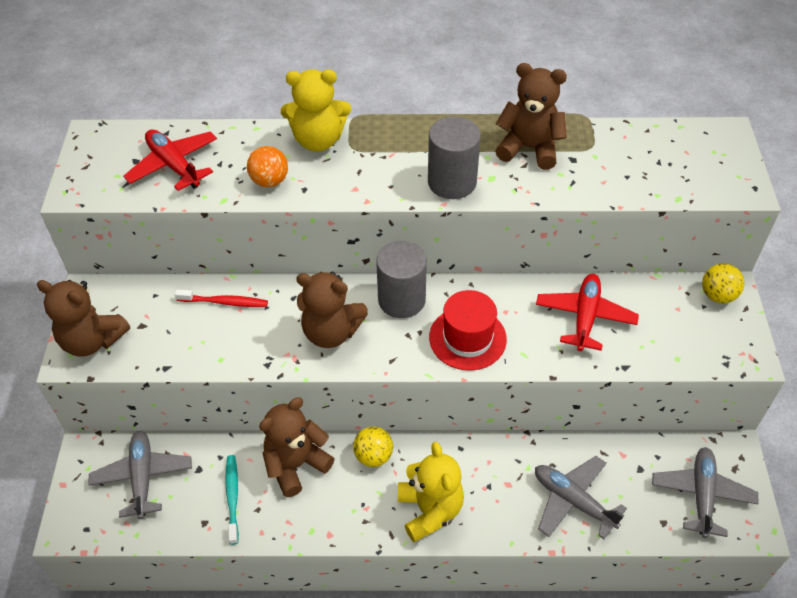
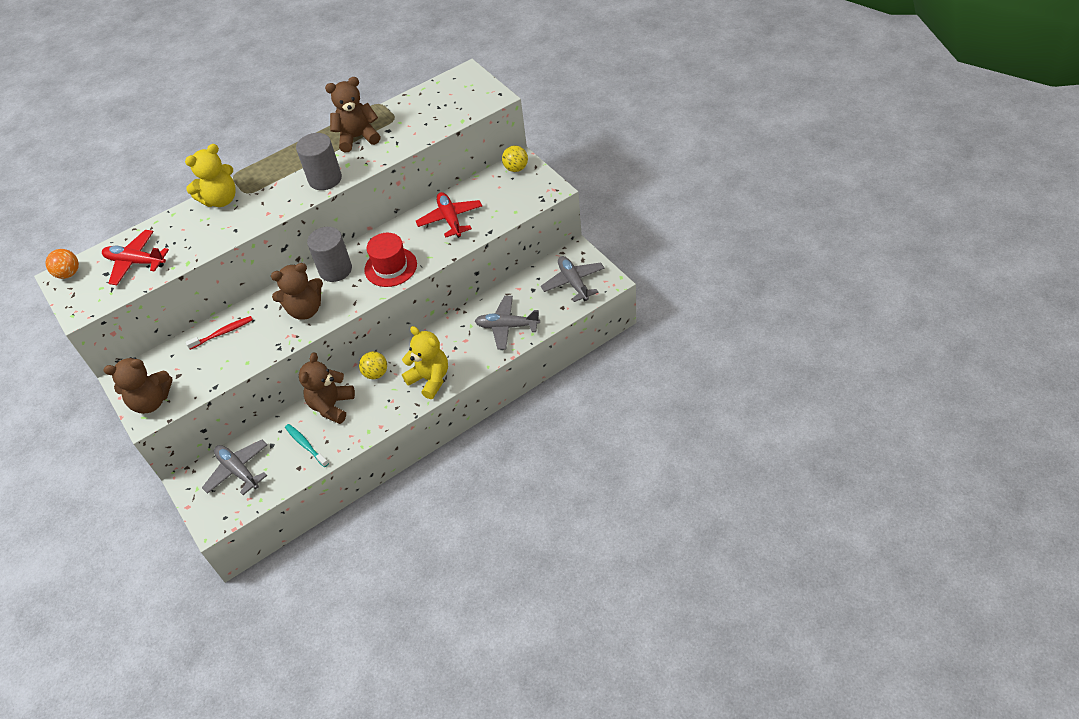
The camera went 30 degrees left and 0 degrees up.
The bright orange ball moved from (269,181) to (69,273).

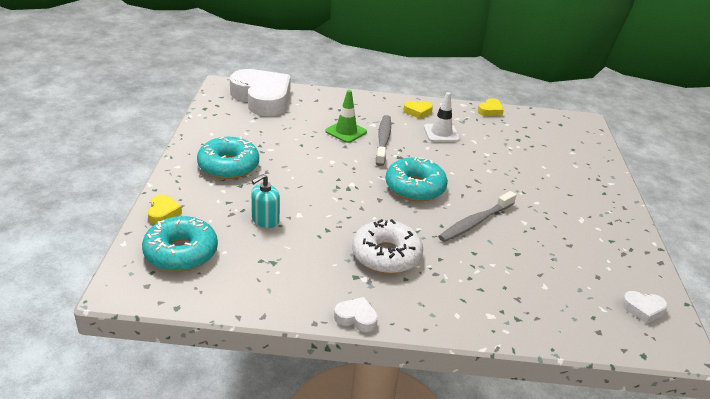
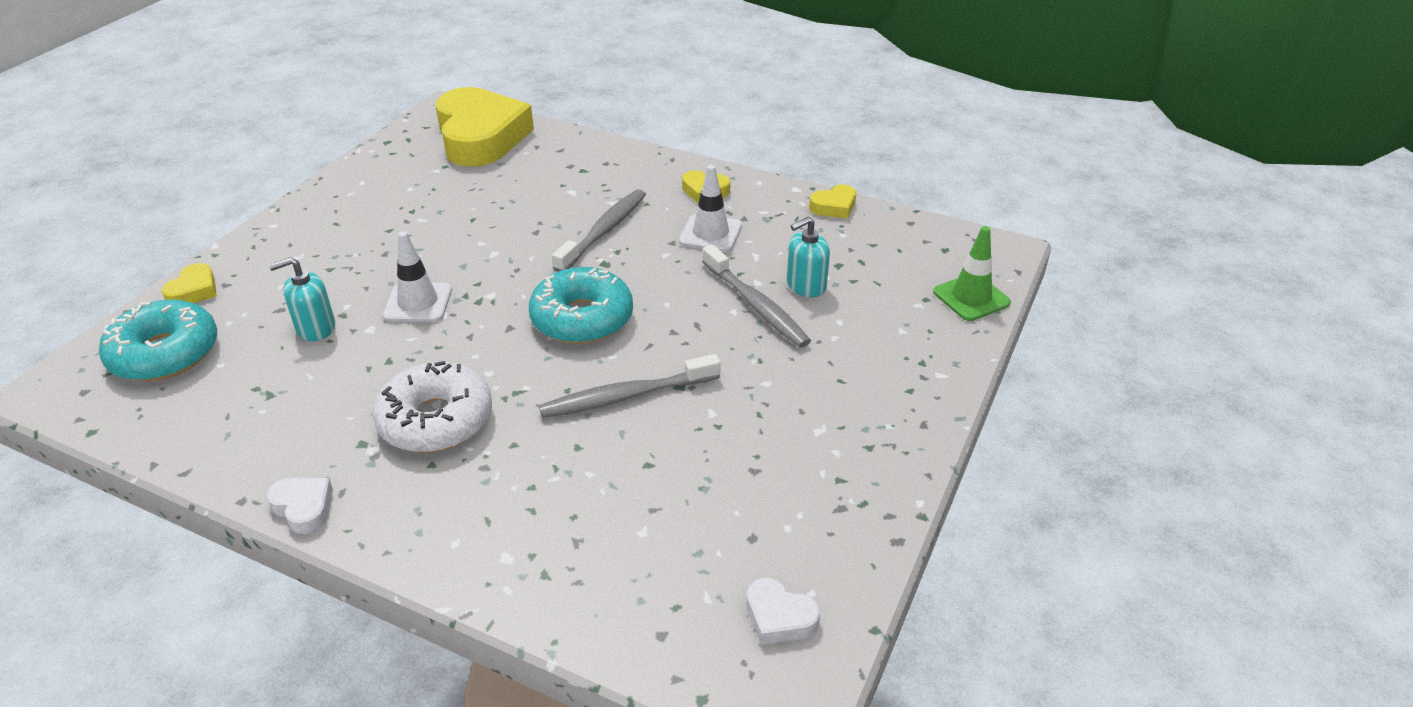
The camera went 25 degrees right and 5 degrees up.
The pure white traffic cone at (418,303) appeared.
The pure white heart at (262,98) became the golden heart at (481,137).
The ash-grey tooth brush at (756,305) appeared.
The aqua pump bottle at (806,285) appeared.
The green traffic cone moved from (346,131) to (971,297).
The aqua donut at (228,166) disappeared.

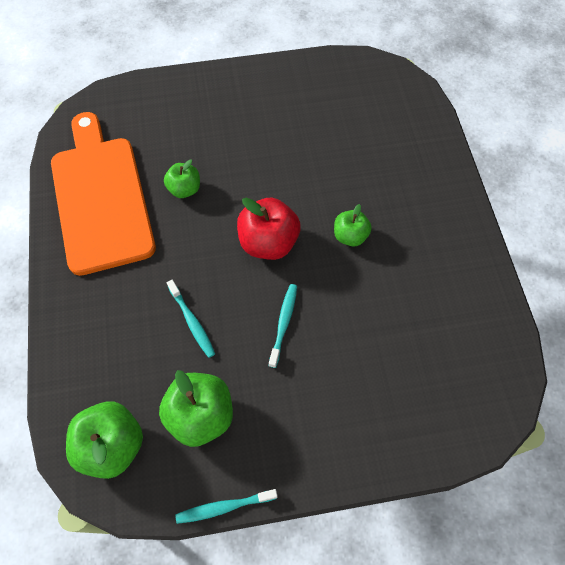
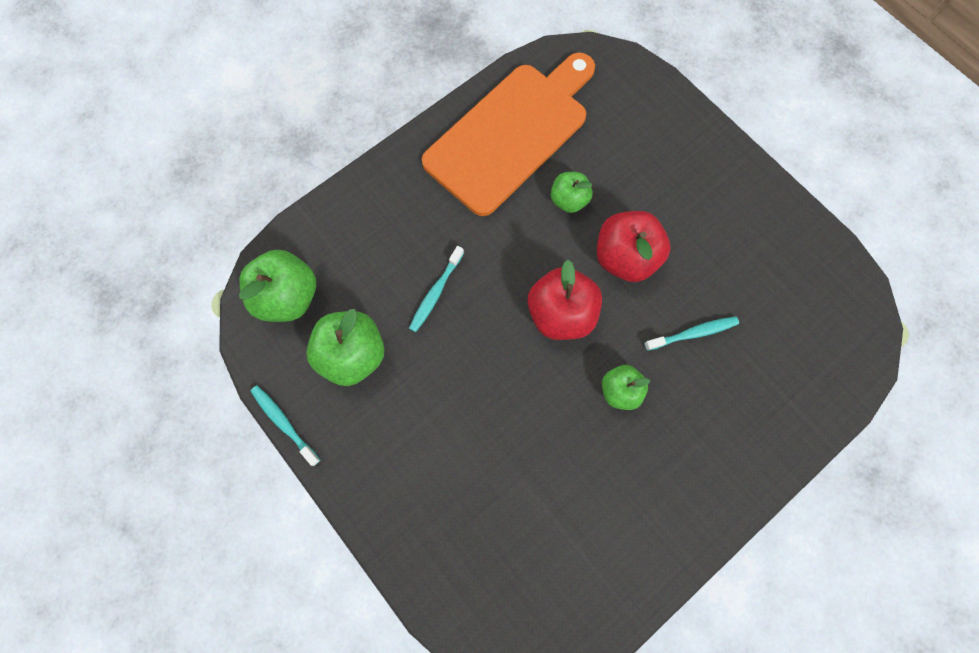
The camera went 60 degrees right and 10 degrees up.
The crimson apple at (625,257) appeared.
The aqua tooth brush moved from (283,323) to (693,333).

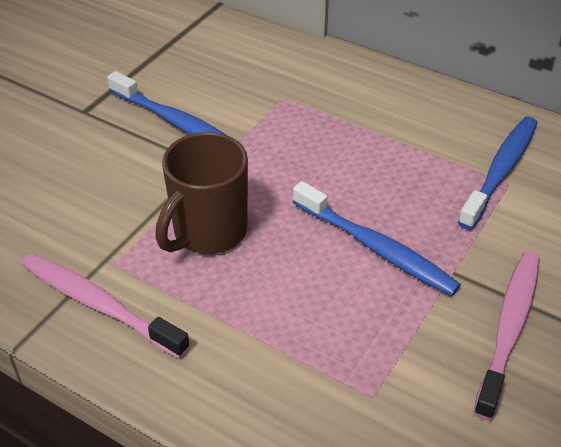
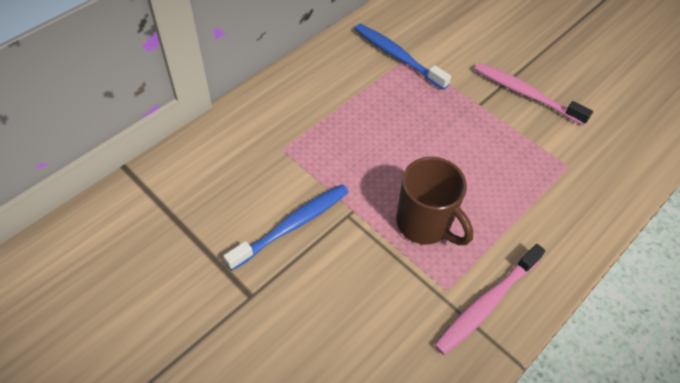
The camera went 80 degrees left and 10 degrees up.
The royal blue tooth brush at (376,248) disappeared.

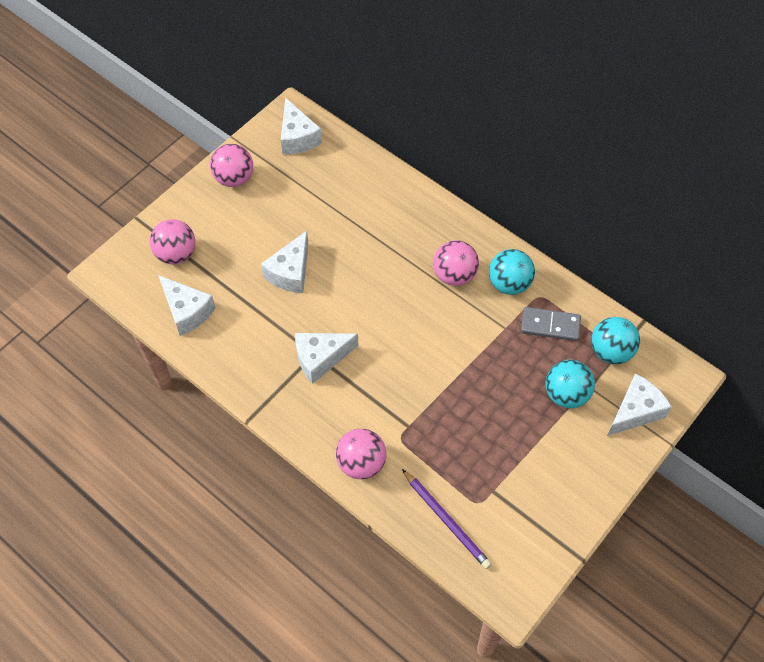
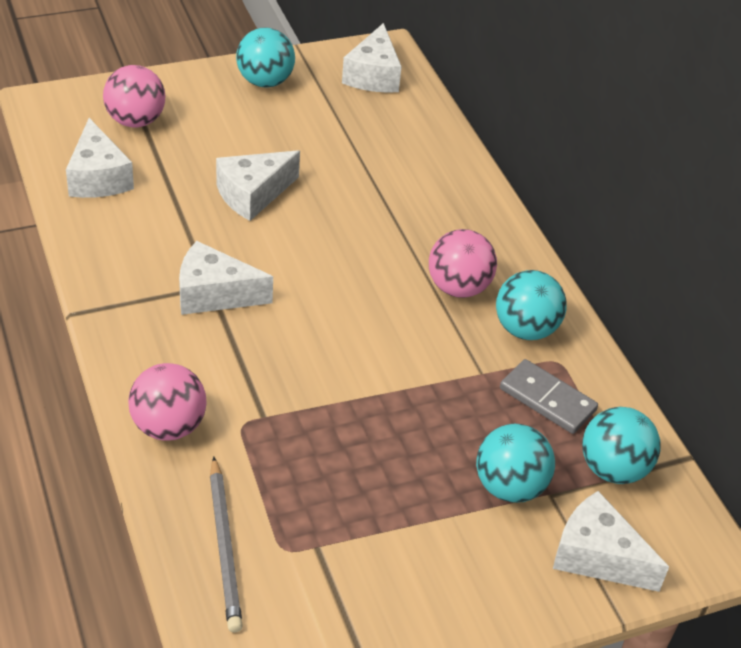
The camera went 25 degrees right and 15 degrees down.
The violet lead pencil at (446,520) became the ash-grey lead pencil at (225,547).
The pink ball at (234,178) became the aqua ball at (265,81).
The pure white cheese at (635,411) turned 135 degrees counterclockwise.

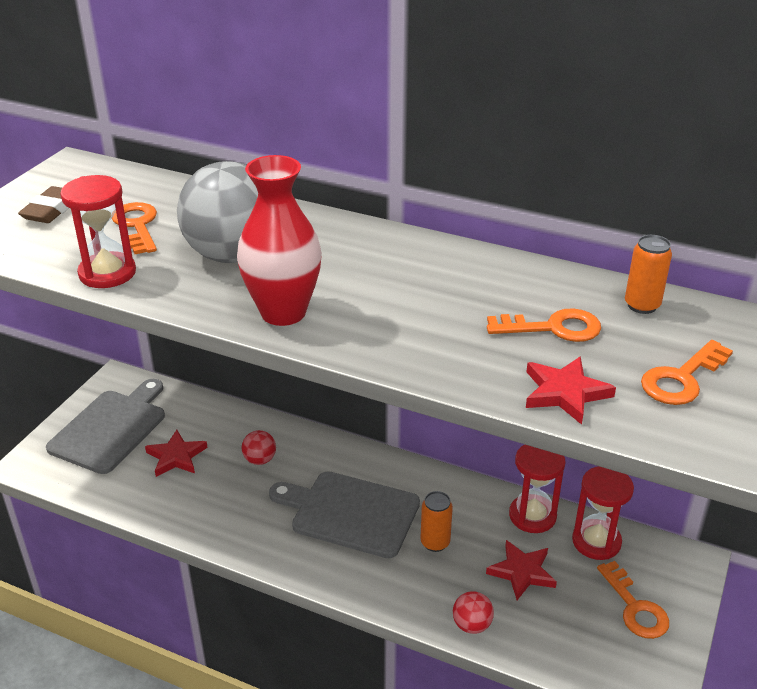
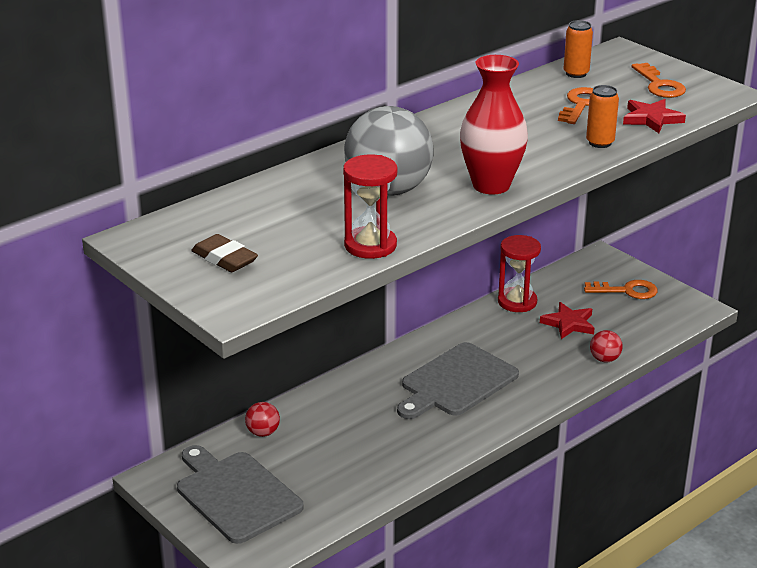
The camera went 65 degrees left and 5 degrees down.
The crimson ball moved from (260,460) to (263,432).
The bright orange soda can moved from (435,542) to (600,143).
The bright orange door key at (137,225) disappeared.
The crimson star shape at (176,456) disappeared.
The crimson sand timer at (596,541) disappeared.

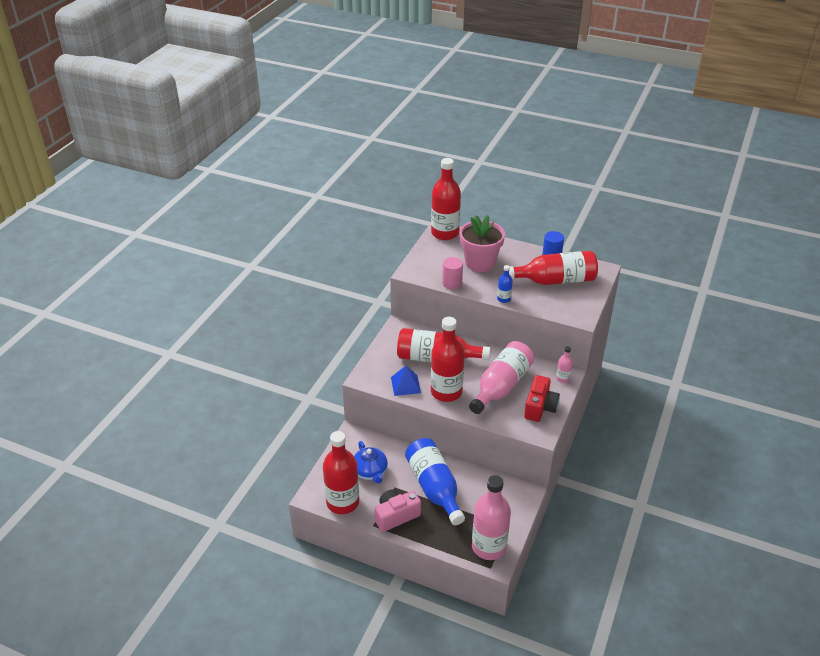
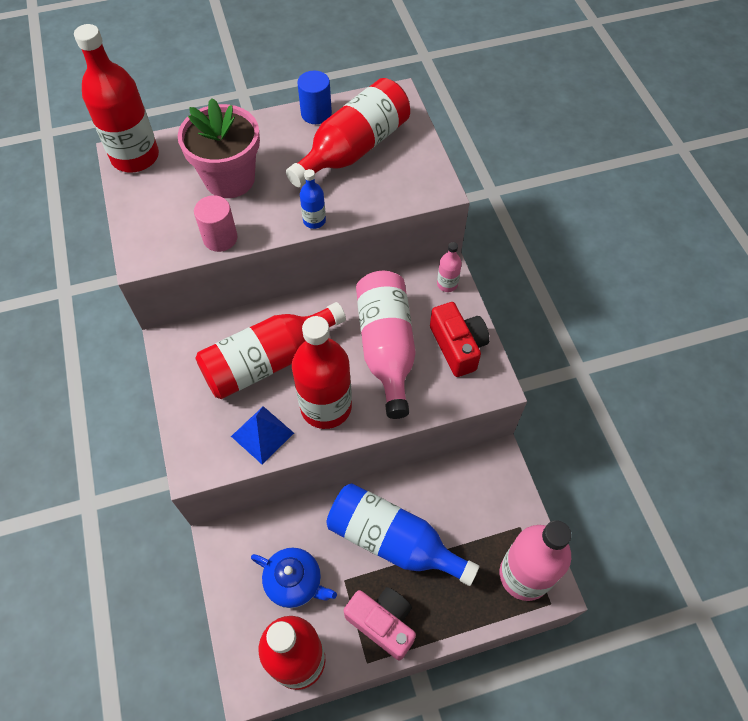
The camera went 40 degrees left and 20 degrees up.
The pink camera at (396,516) turned 105 degrees clockwise.

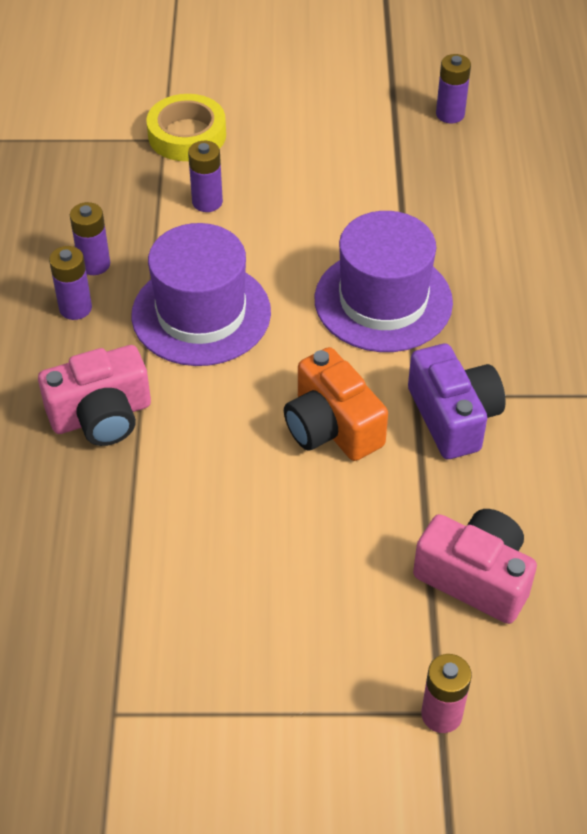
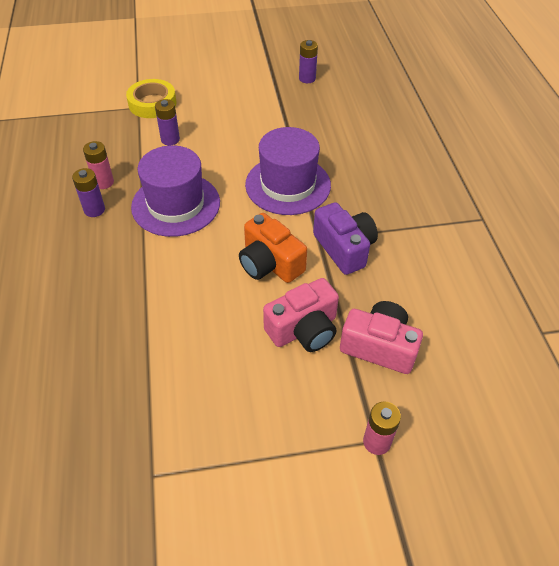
The camera went 10 degrees left and 0 degrees up.
The violet power cell at (94,264) became the pink power cell at (103,182).
The pink camera moved from (101,415) to (303,329).

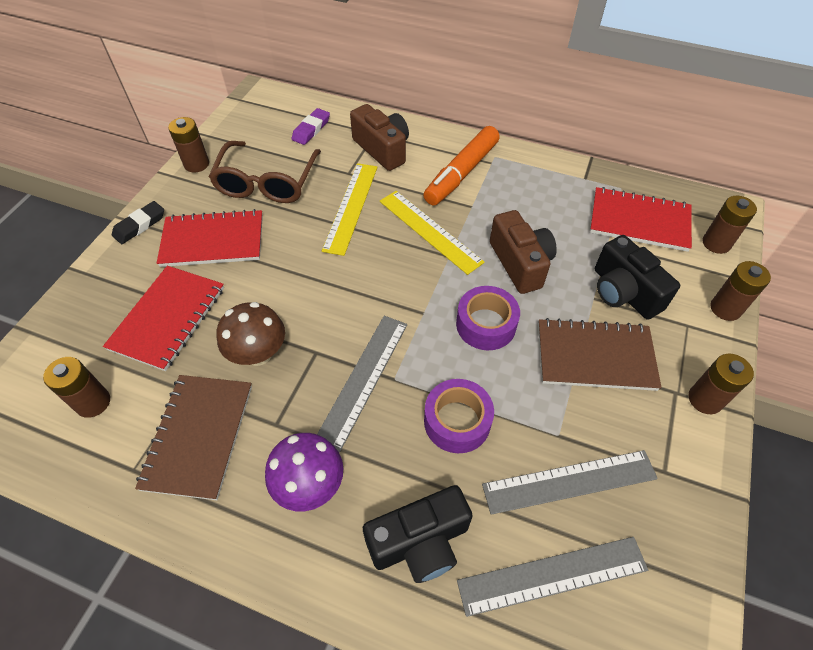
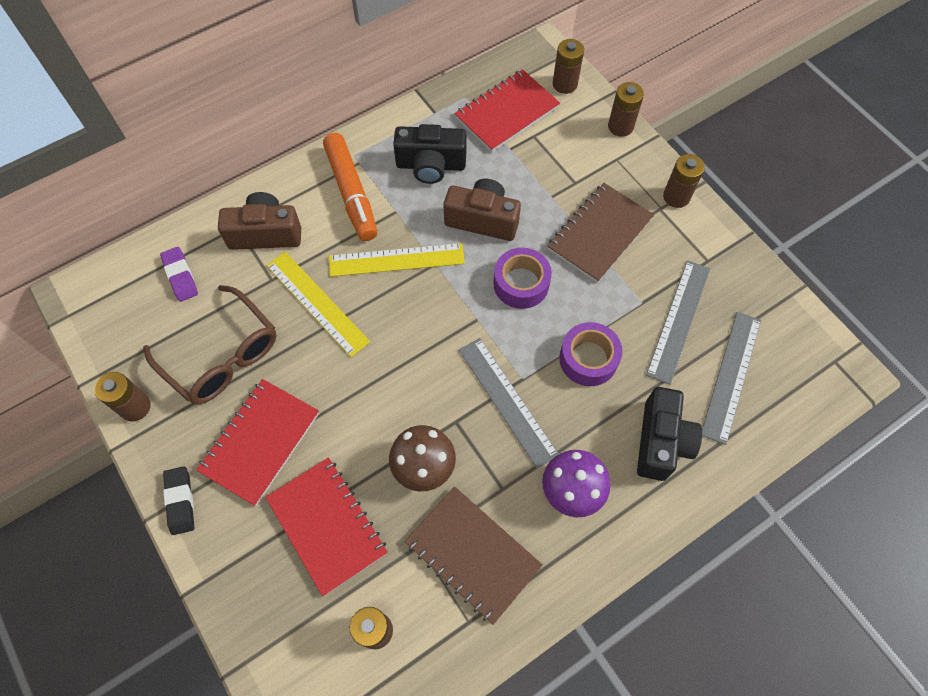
The camera went 55 degrees left and 10 degrees up.
The jet-black camera moved from (623,292) to (431,165).

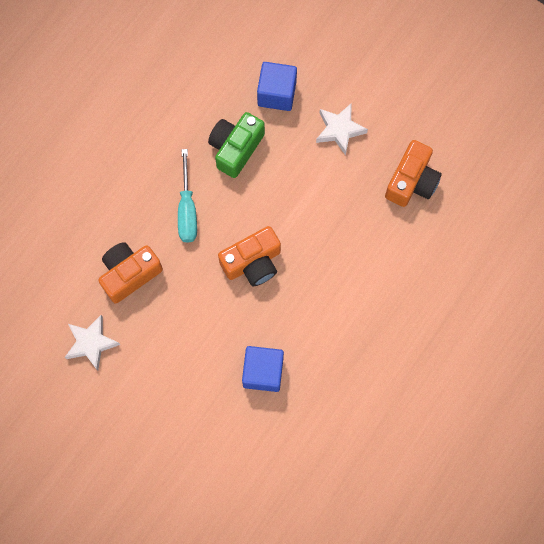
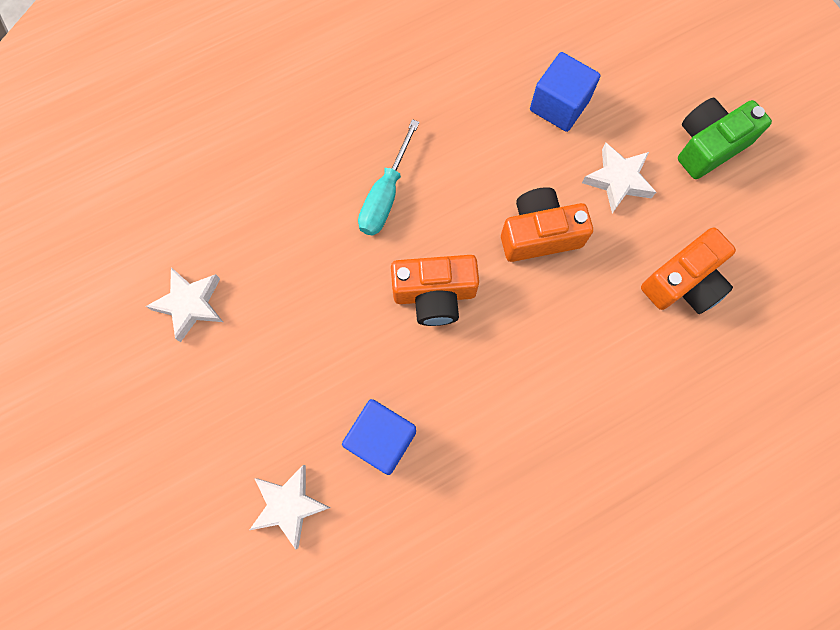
The camera went 25 degrees right and 0 degrees up.
The pure white star shape at (289,505) appeared.
The bright orange camera moved from (129,274) to (539,234).
The green camera moved from (235,148) to (709,145).

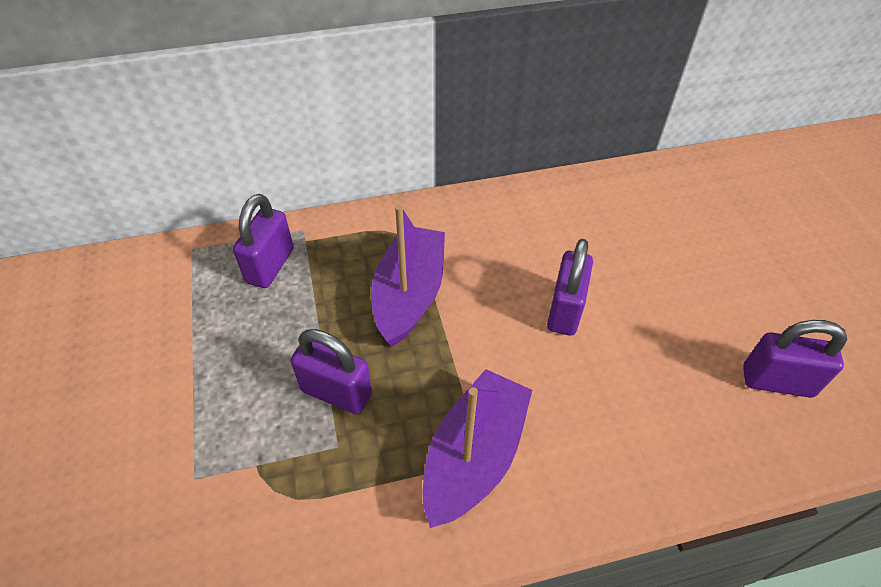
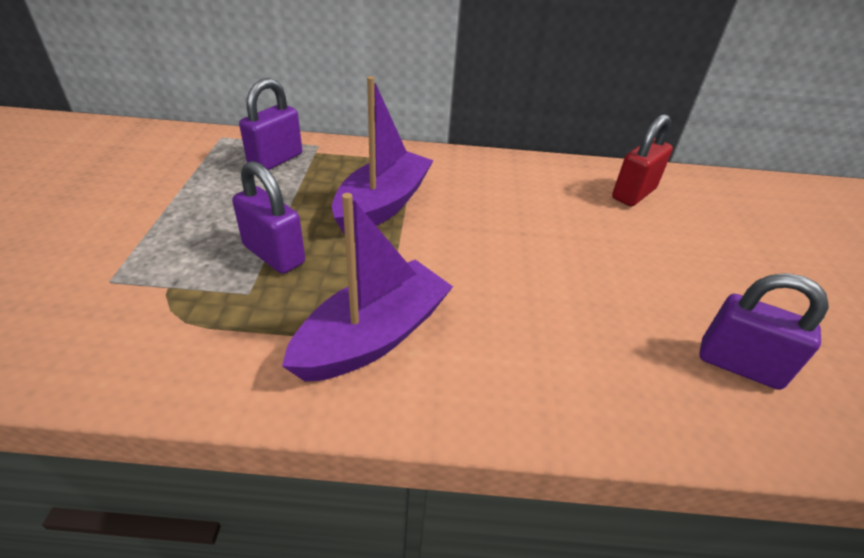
The camera went 15 degrees right and 10 degrees down.
The crimson padlock at (633,193) appeared.
The violet padlock at (565,310) disappeared.

